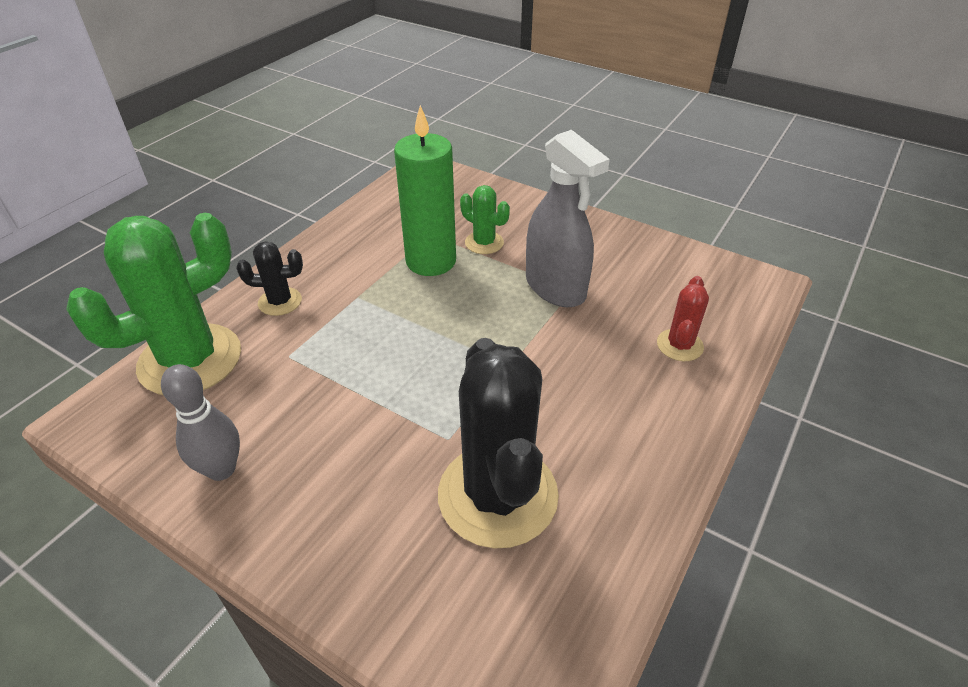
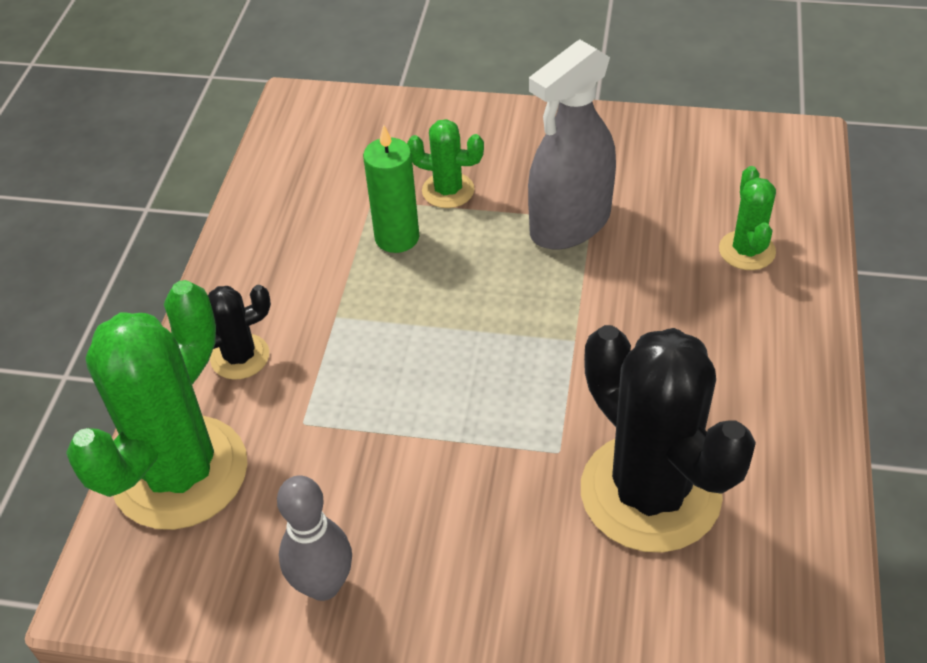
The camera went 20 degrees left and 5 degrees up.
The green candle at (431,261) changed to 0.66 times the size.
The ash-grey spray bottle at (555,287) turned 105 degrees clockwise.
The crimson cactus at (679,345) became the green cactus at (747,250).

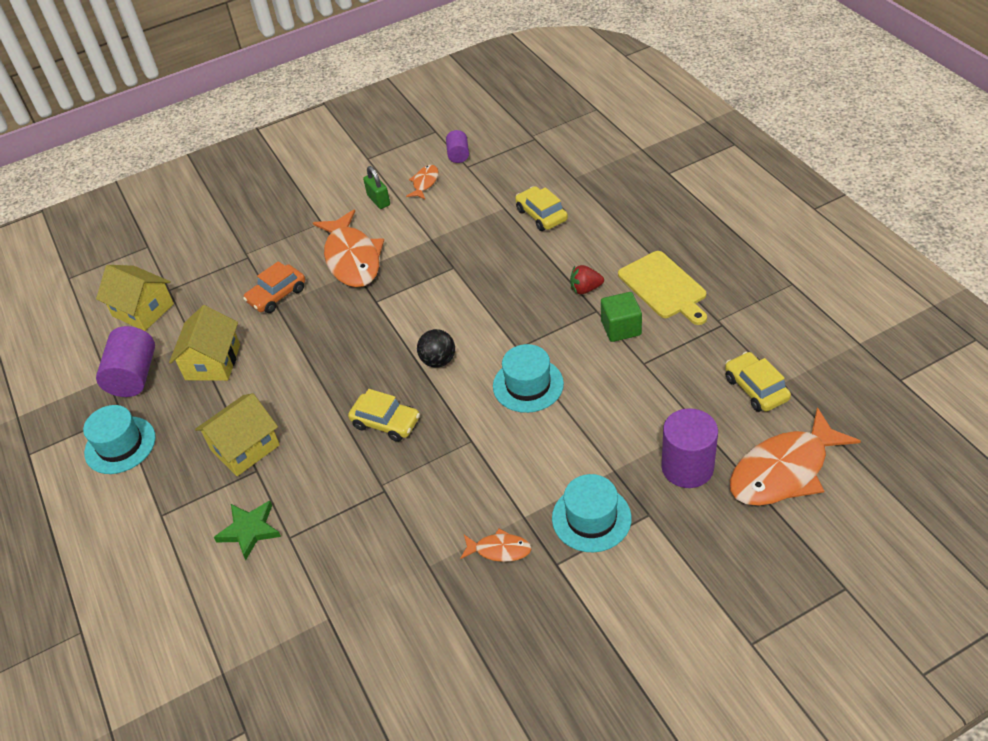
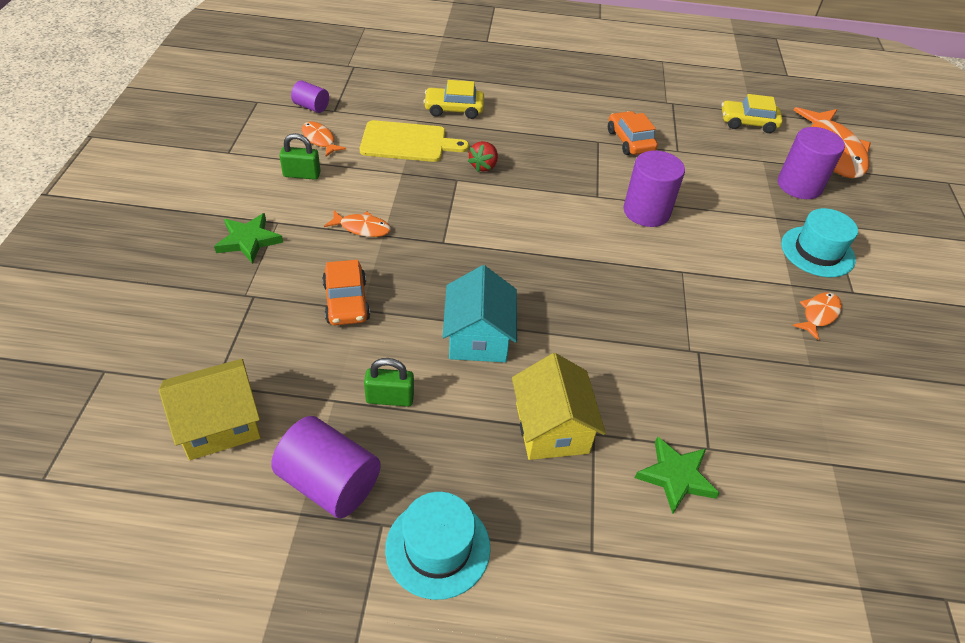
The camera went 65 degrees left and 0 degrees up.
The green star shape at (248,240) appeared.
The bright orange fish at (352,258) changed to 0.47 times the size.
The golden bread board moved from (664,287) to (407,142).
The golden house at (213,362) was replaced by the green padlock at (390,398).
The aqua house at (478,337) appeared.
The crimson berry moved from (585,289) to (483,166).
The green solid cube at (621,328) was replaced by the bright orange car at (630,141).
The aqua top hat at (528,385) was replaced by the violet solid cylinder at (646,211).
The golden car at (386,422) disappeared.
The jet-black ball at (438,361) disappeared.

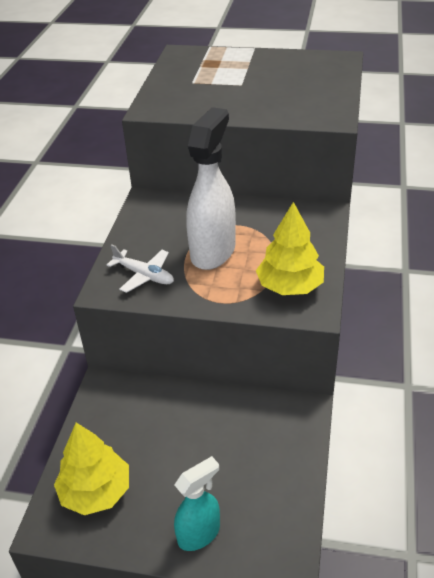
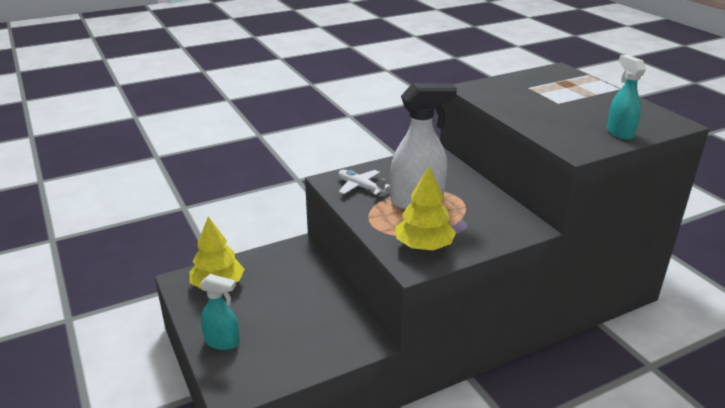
The camera went 50 degrees right and 10 degrees down.
The pure white aeroplane at (144,275) turned 135 degrees clockwise.
The aqua spray bottle at (619,133) appeared.

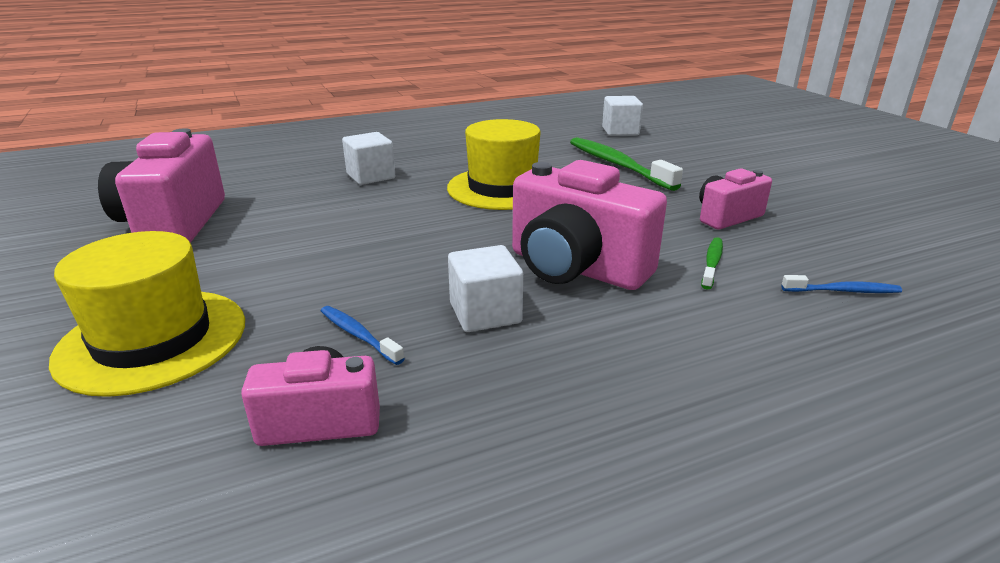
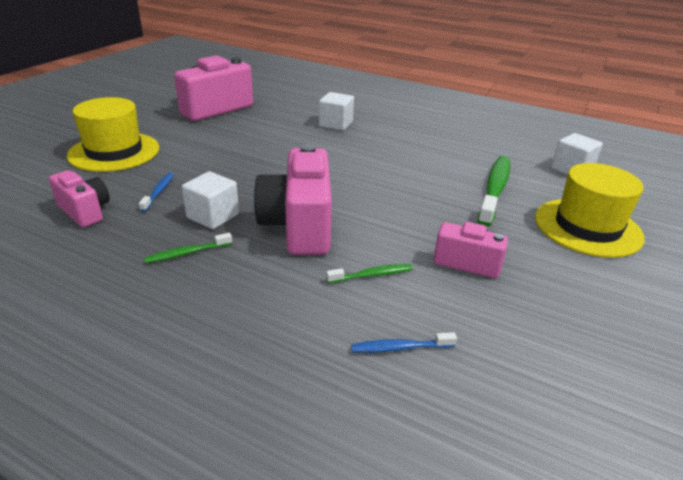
The camera went 50 degrees right and 5 degrees up.
The green tooth brush at (187,253) appeared.
The royal blue tooth brush at (843,291) turned 120 degrees clockwise.
The golden top hat moved from (502,188) to (587,227).

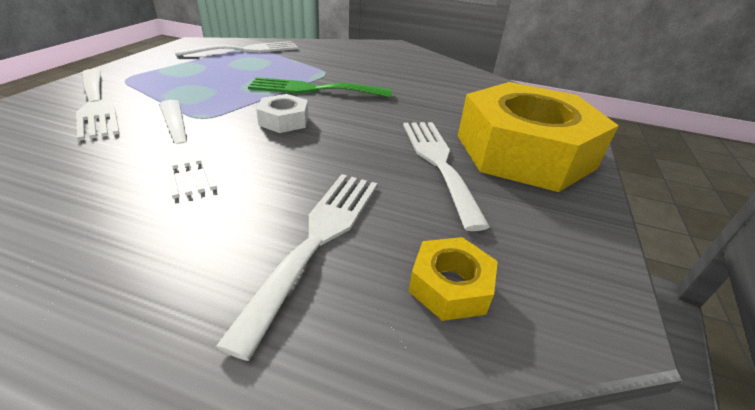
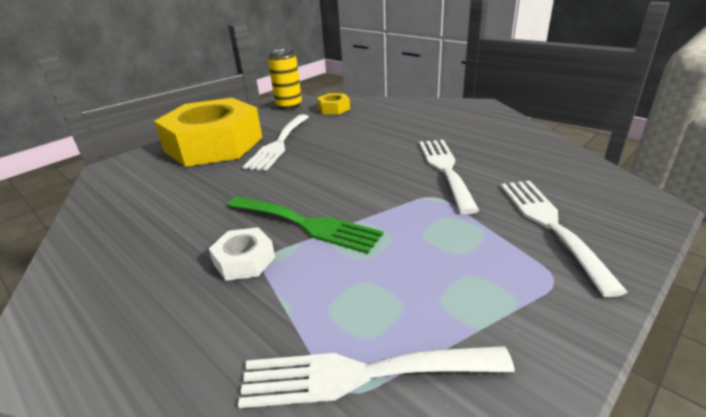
The camera went 150 degrees left and 5 degrees down.
The pure white nut moved from (284,120) to (244,260).
The golden soda can at (289,105) appeared.
The pure white table fork at (318,238) disappeared.

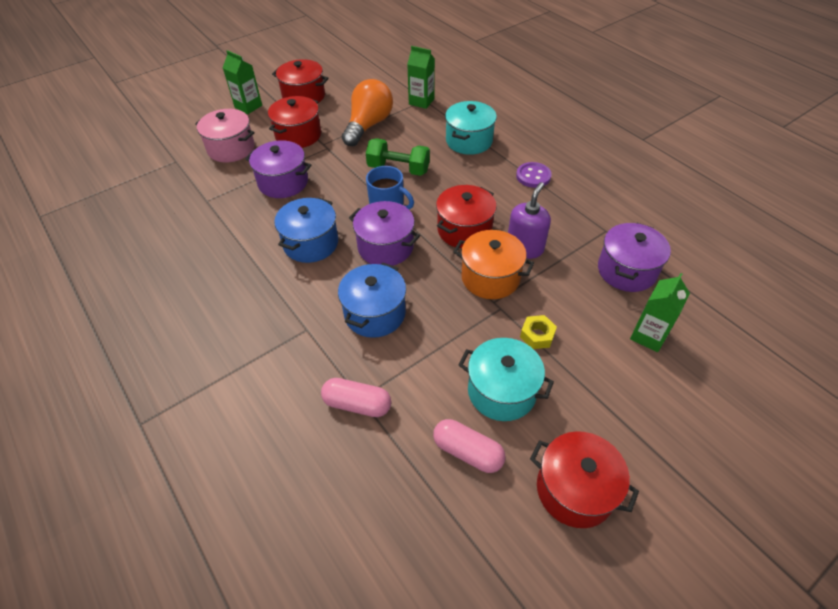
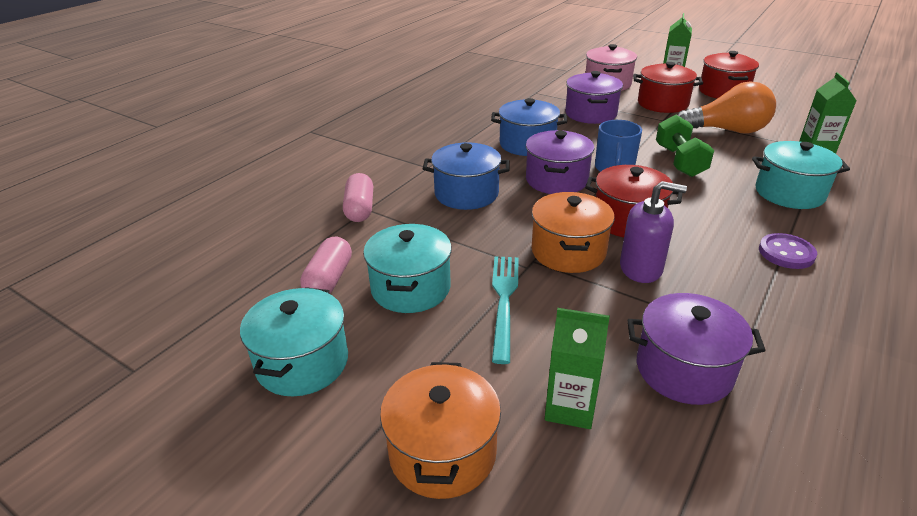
The camera went 70 degrees right and 15 degrees down.
The crimson pot at (574,490) became the aqua pot at (302,363).
The bright orange pot at (442,452) appeared.
The golden nut at (537,335) was replaced by the aqua table fork at (504,301).

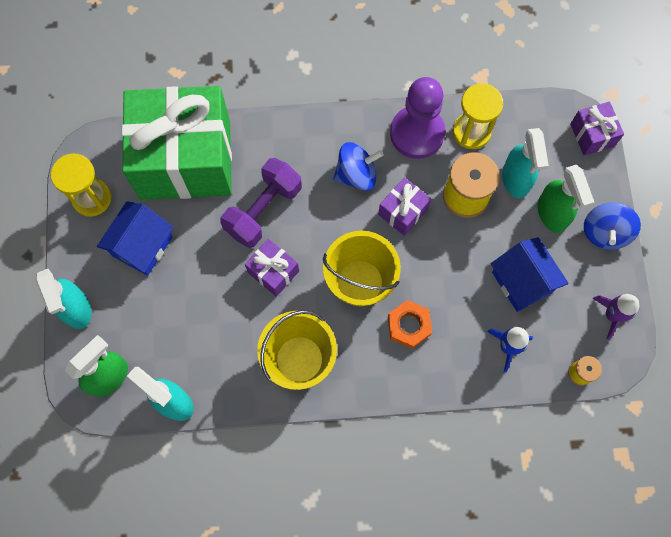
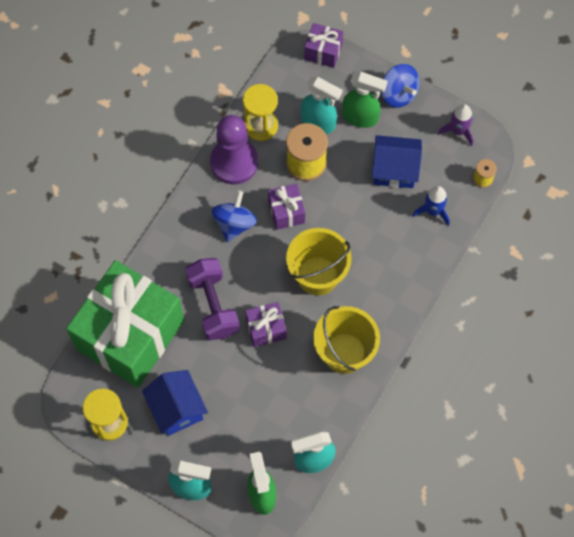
The camera went 55 degrees left and 5 degrees down.
The bright orange nut at (409,325) disappeared.

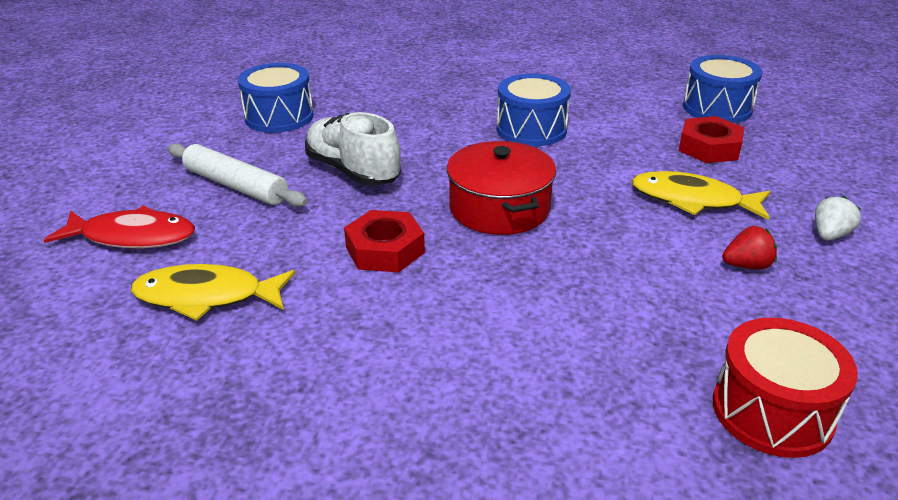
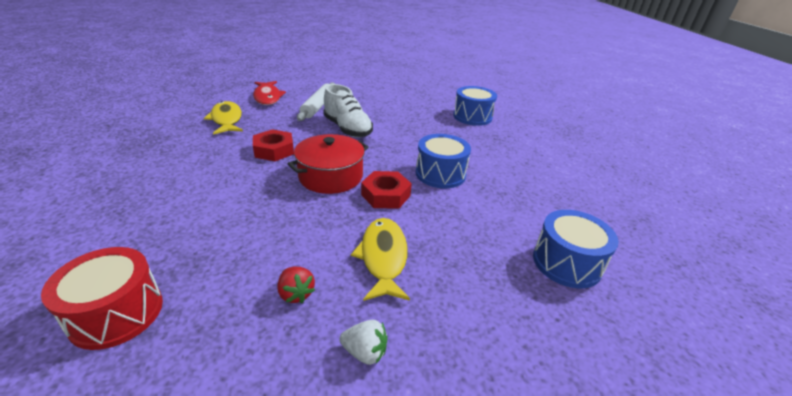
The camera went 65 degrees right and 0 degrees up.
The pure white shoe at (353,171) turned 120 degrees clockwise.
The crimson nut moved from (709,148) to (385,195).
The royal blue snare drum moved from (279,117) to (472,117).

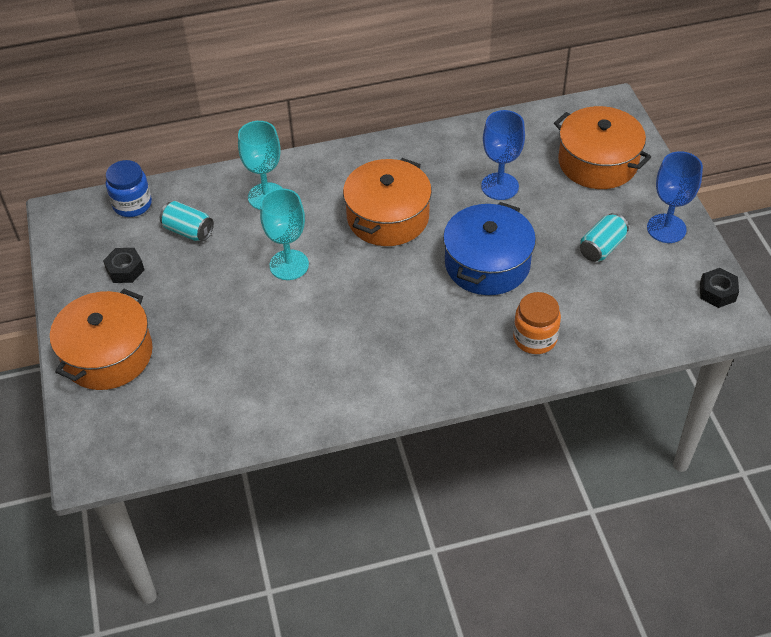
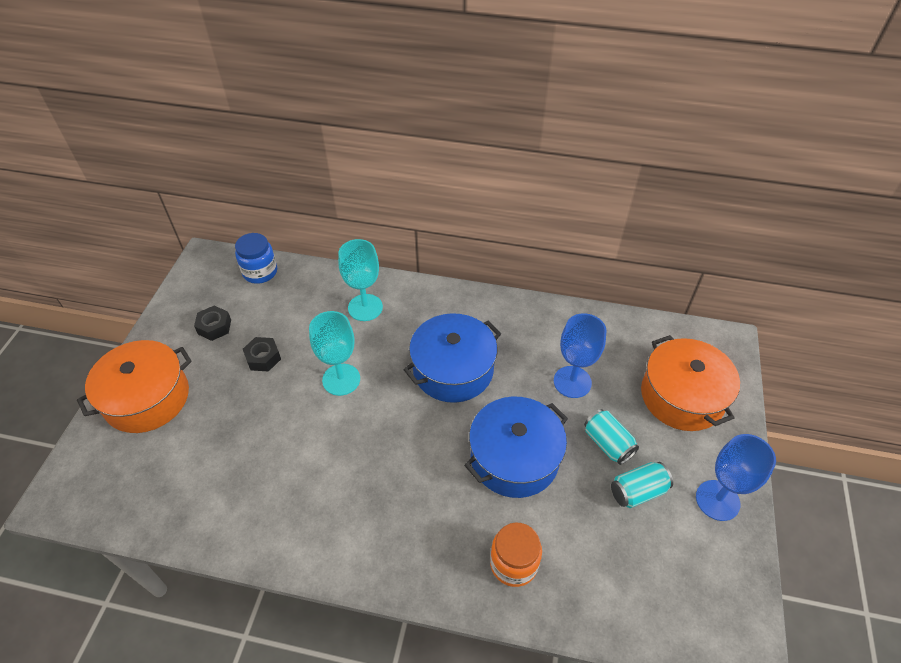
The camera went 25 degrees right and 0 degrees up.
The jet-black nut moved from (717,292) to (263,358).
The bright orange pot at (388,217) became the royal blue pot at (453,370).
The aqua soda can moved from (188,231) to (608,443).

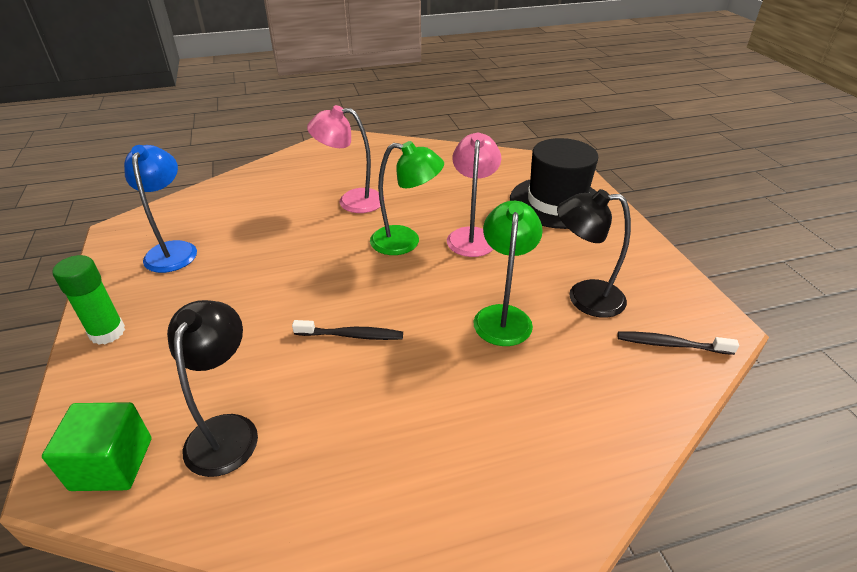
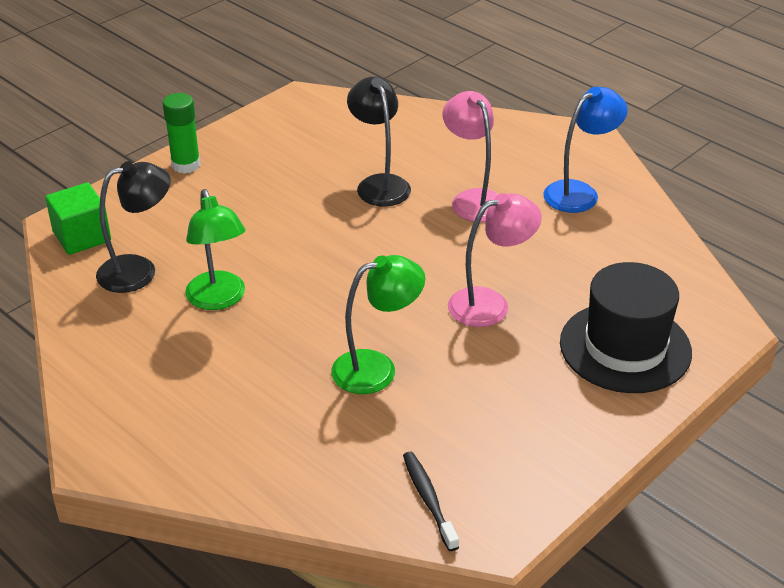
The camera went 60 degrees right and 0 degrees up.
The green reading lamp moved from (405,242) to (219,299).
The jet-black reading lamp moved from (584,297) to (379,184).
The royal blue reading lamp moved from (173,250) to (579,192).
The jet-black tooth brush at (351,335) disappeared.

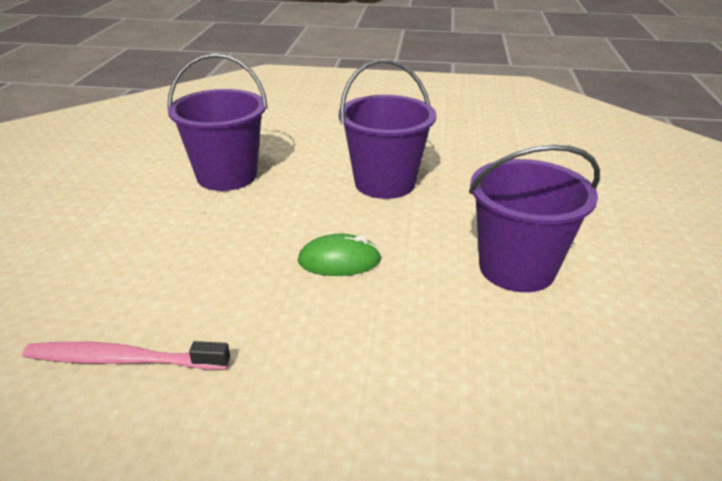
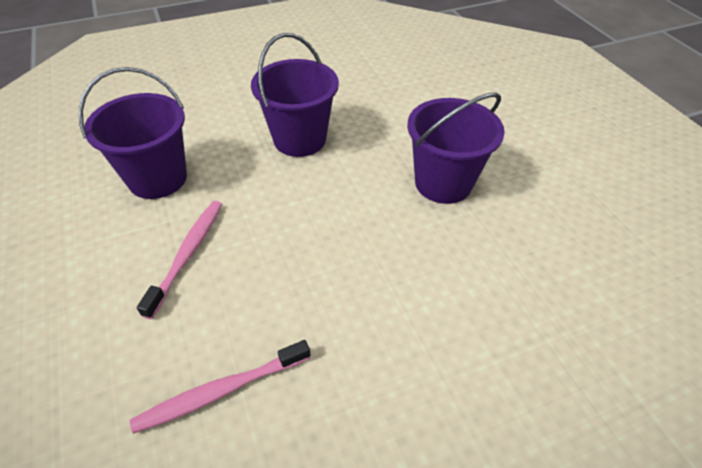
The camera went 30 degrees left and 15 degrees up.
The pink tooth brush at (188,254) appeared.
The green PC mouse at (339,261) disappeared.

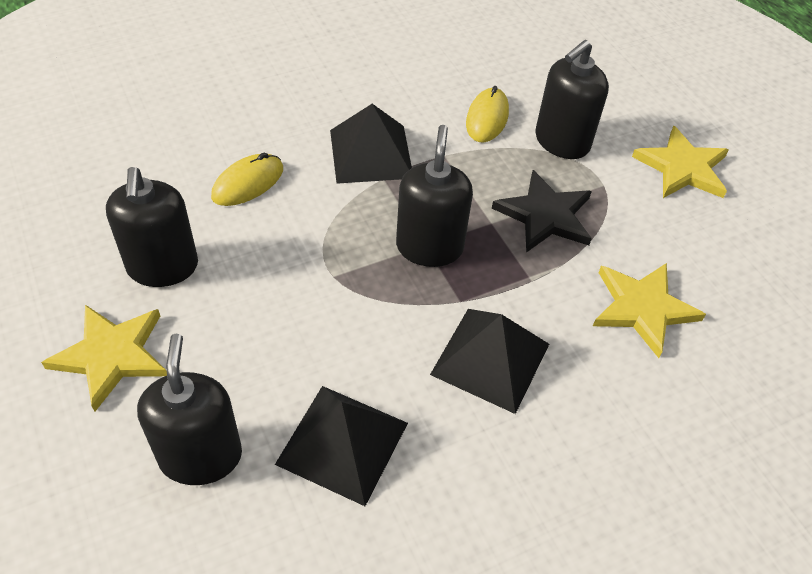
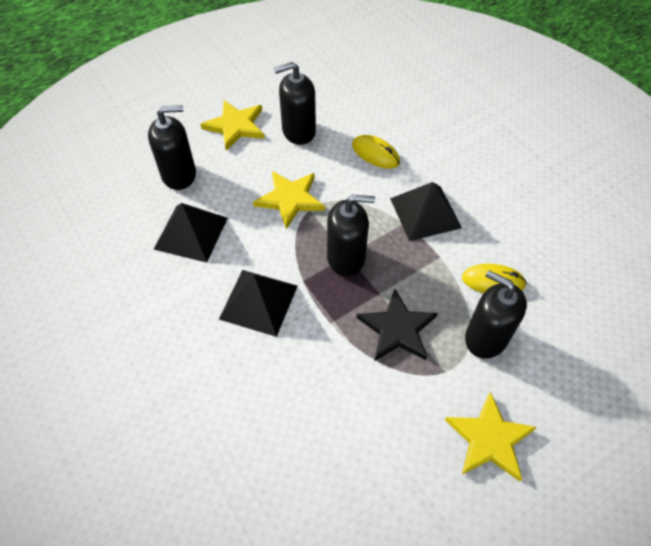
The camera went 85 degrees right and 5 degrees up.
The golden star shape moved from (642,308) to (290,199).

